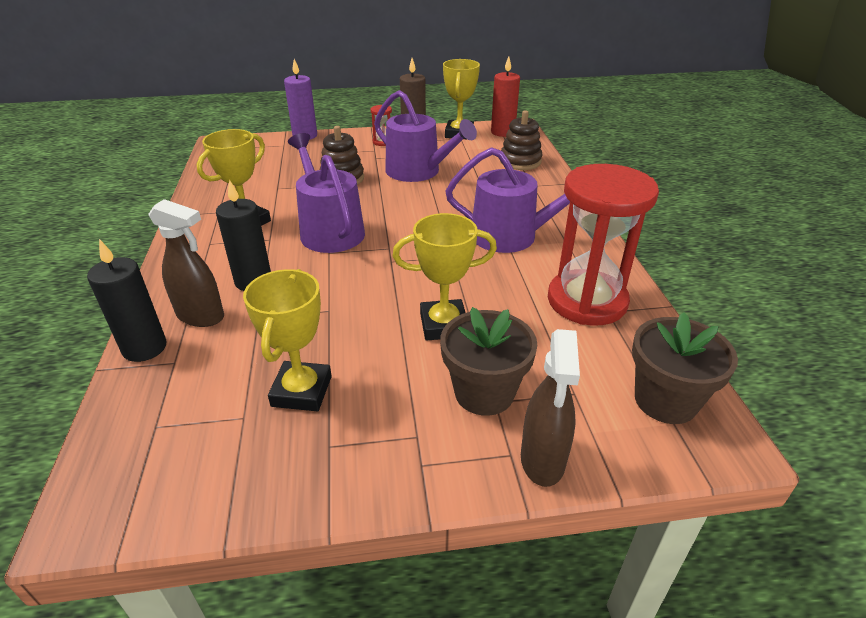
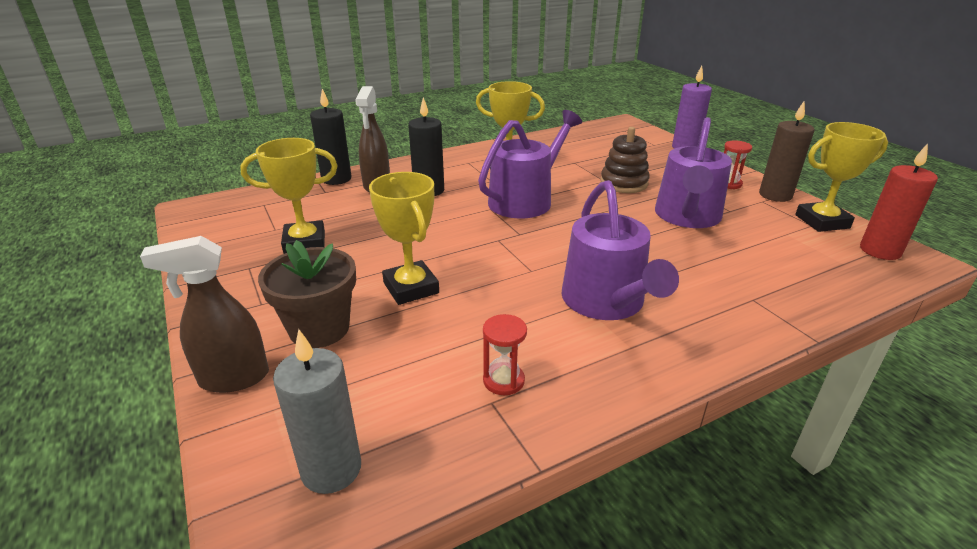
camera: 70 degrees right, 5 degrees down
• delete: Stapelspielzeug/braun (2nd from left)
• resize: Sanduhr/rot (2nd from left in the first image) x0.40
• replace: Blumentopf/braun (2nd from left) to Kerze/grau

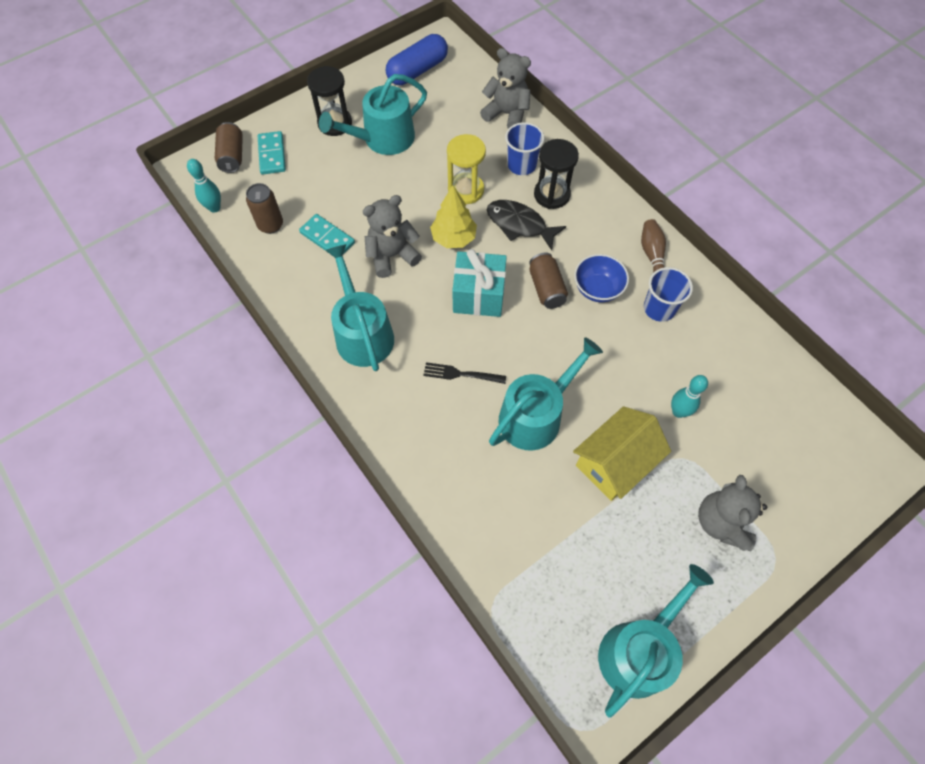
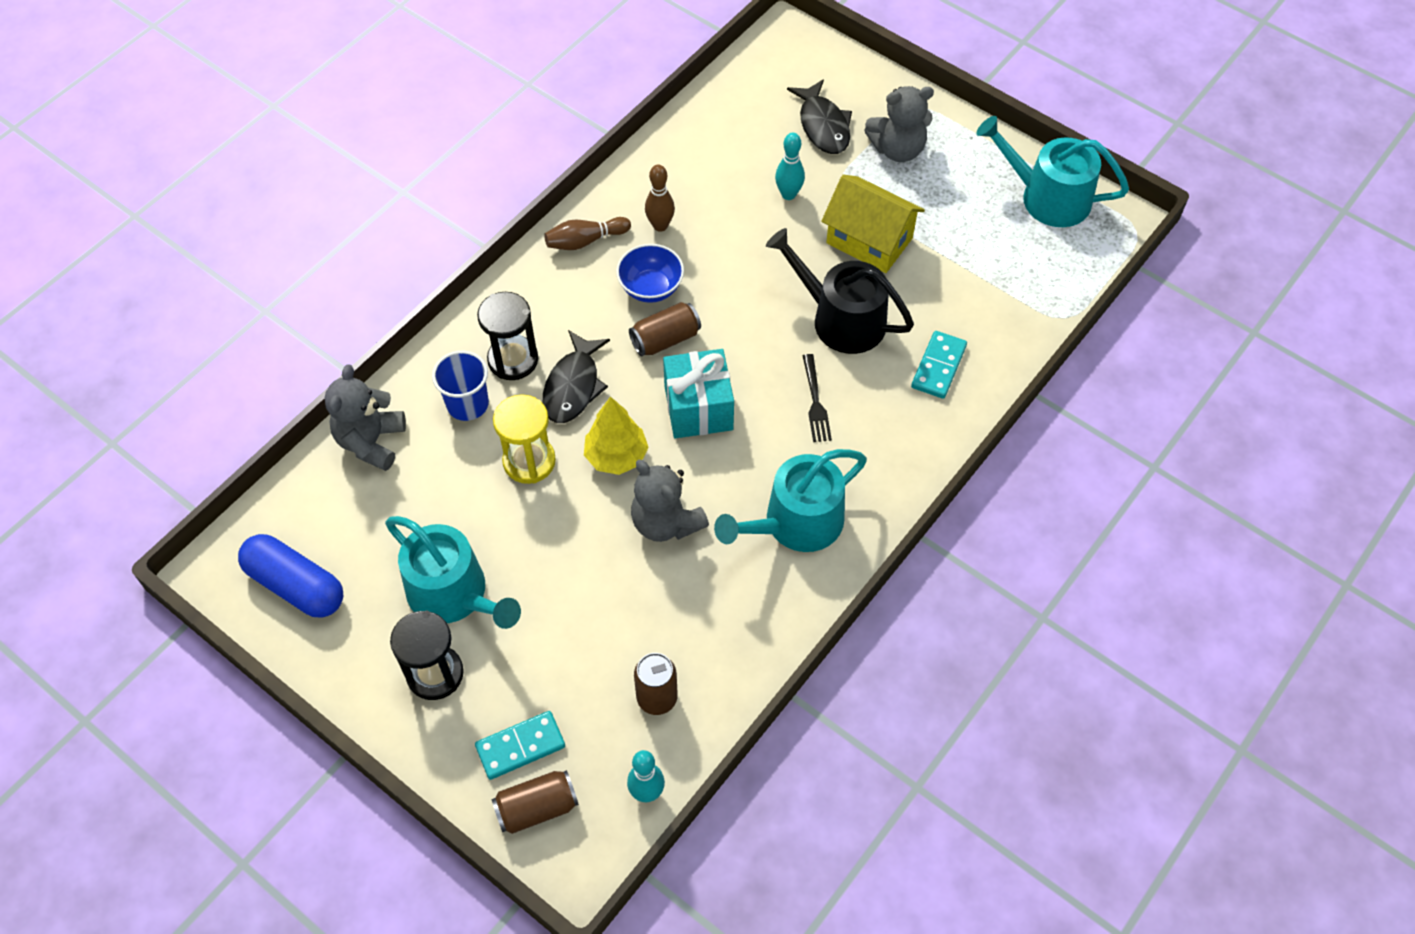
camera: 105 degrees left, 5 degrees down
• move: Dominostein/türkis (2nd from left)
• replace: Becher/blau (2nd from left) to Bowlingkegel/braun (2nd from left)
• recolor: Gießkanne/türkis (3rd from left) to Gießkanne/schwarz
• insert: Fisch/schwarz (2nd from left)

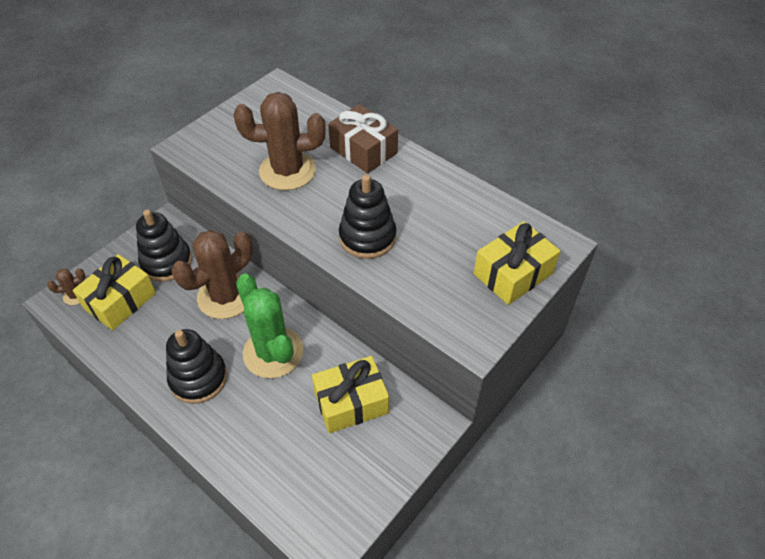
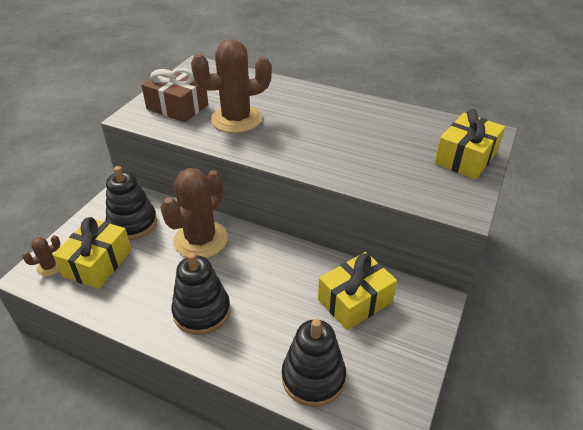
camera: 15 degrees left, 10 degrees down
• move: Geschenk/braun
• move: Stapelspielzeug/schwarz (3rd from left)
• delete: Kaktus/grün

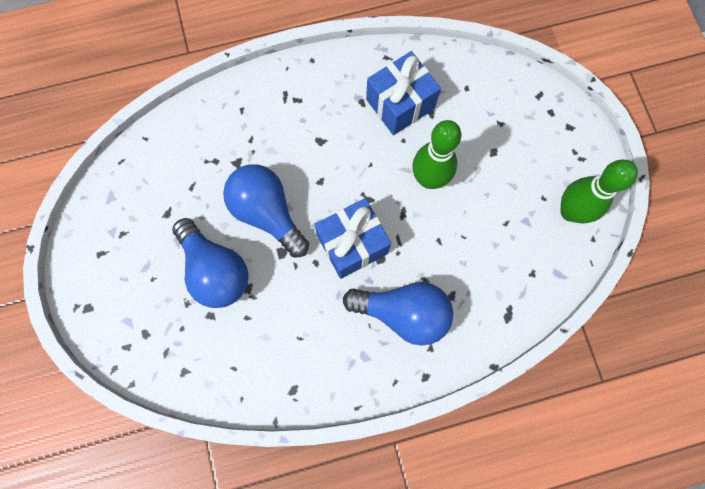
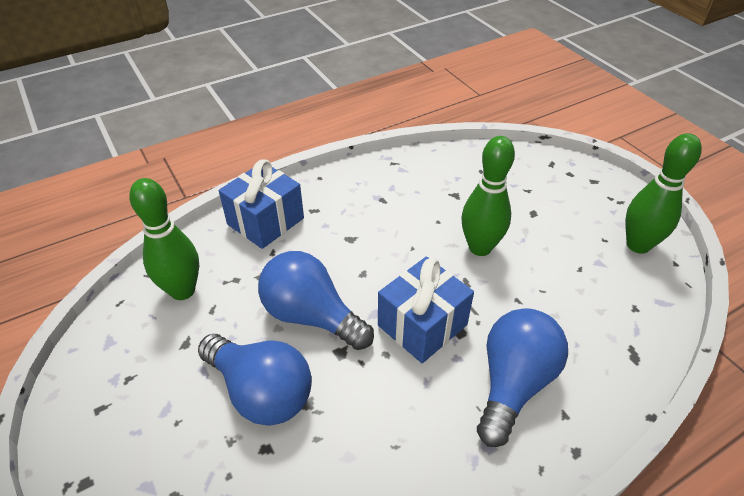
camera: 15 degrees left, 30 degrees down
• move: Geschenk/blau (2nd from left in the first image) to Geschenk/blau (1st from left)
• rotate: Glühbirne/blau (3rd from left) 60 degrees counterclockwise
• insert: Bowlingkegel/grün (1st from left)

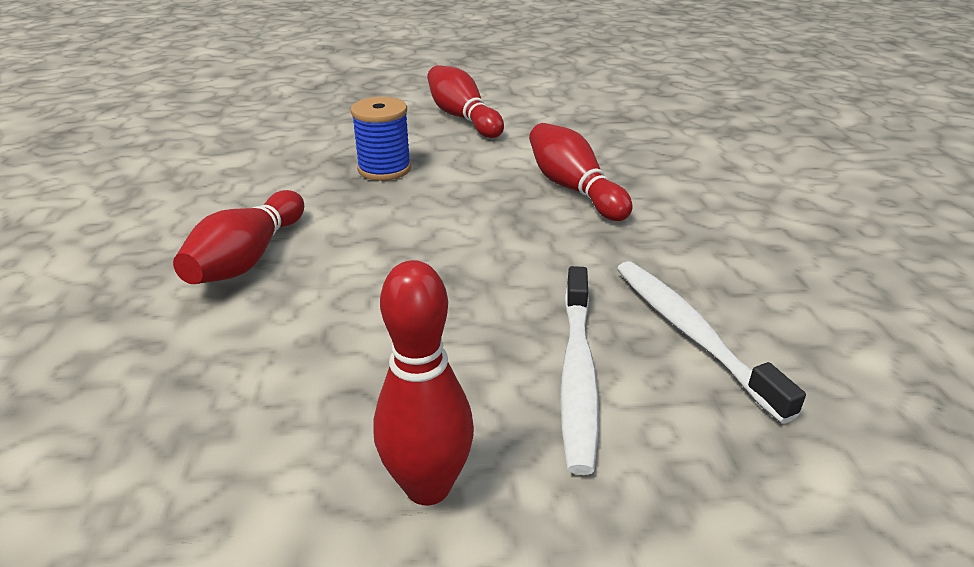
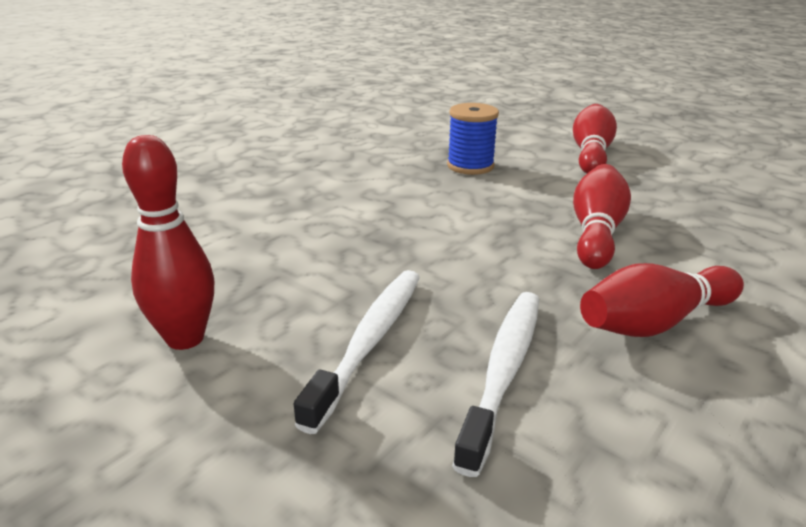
camera: 45 degrees right, 5 degrees down
• move: Bowlingkegel/rot (1st from left in the first image) to Bowlingkegel/rot (4th from left)
• rotate: Zahnbürste/weiß (1st from left) 150 degrees clockwise

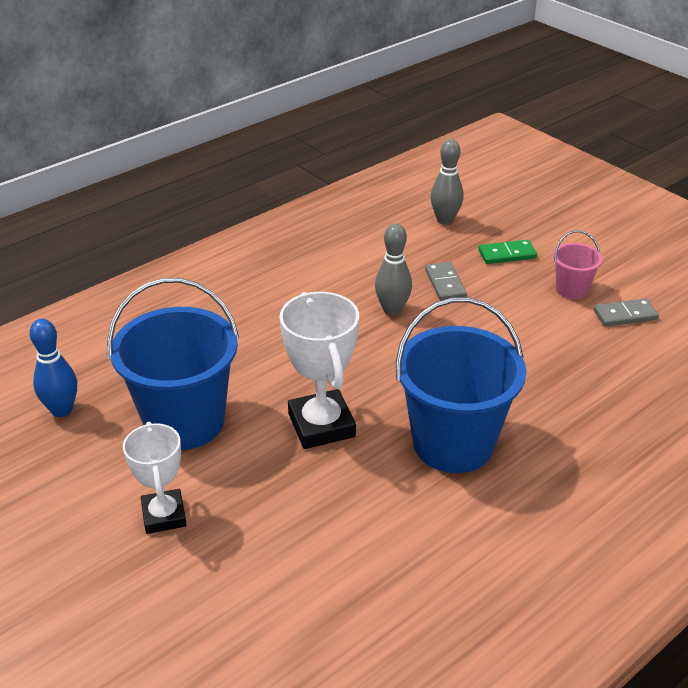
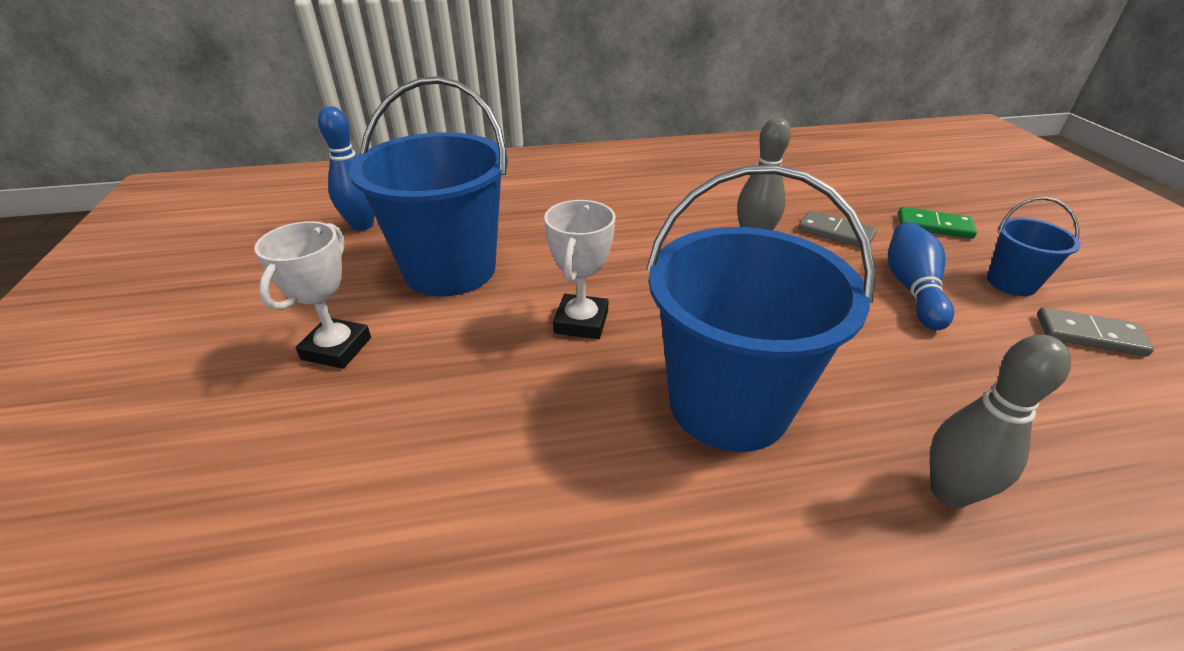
camera: 30 degrees right, 0 degrees up
• move: Bowlingkegel/grau (2nd from left)
• recolor: Eimer/rosa to Eimer/blau (3rd from left)
• rotate: Dominostein/grau (1st from left) 75 degrees counterclockwise
• resize: Pokal/weiß (2nd from left) x0.67
• insert: Bowlingkegel/blau (2nd from left)

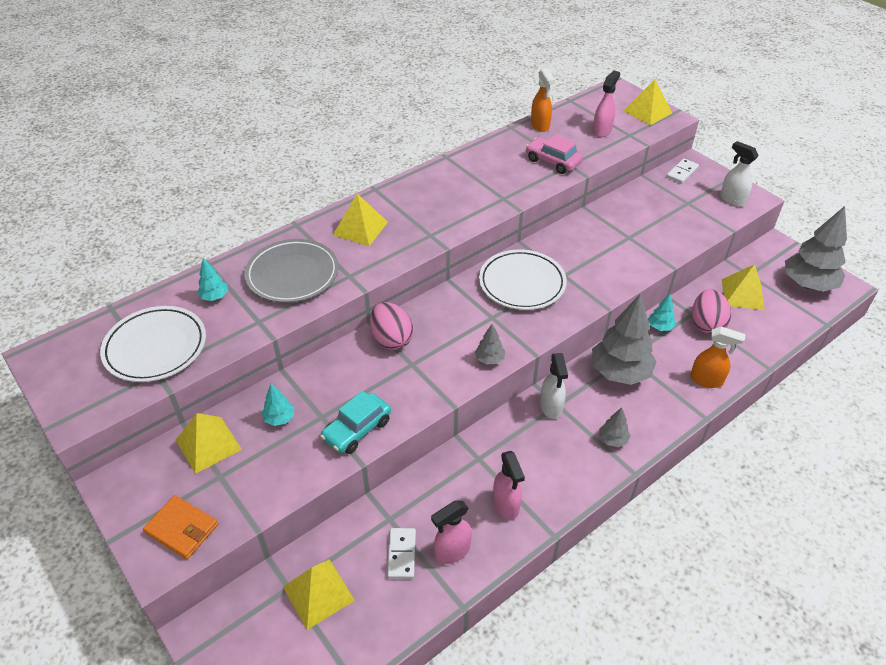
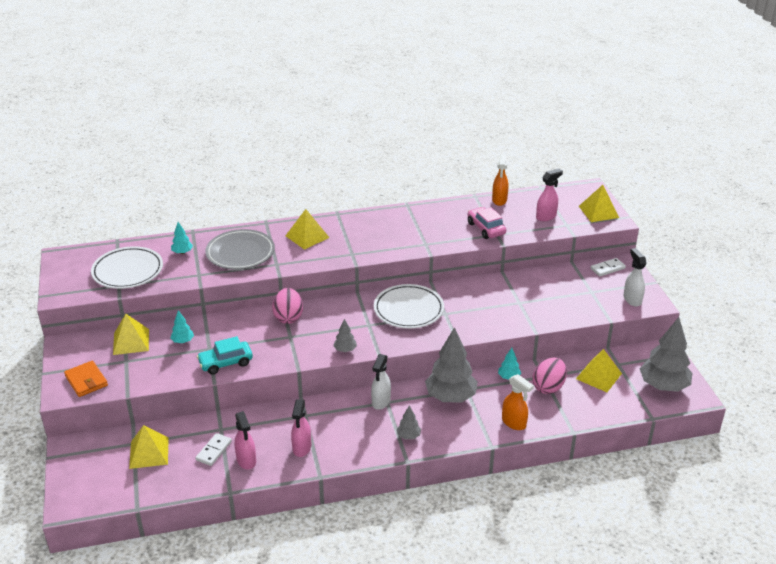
camera: 25 degrees right, 10 degrees down
• rotate: Sprühflasche/rosa (1st from left) 105 degrees counterclockwise

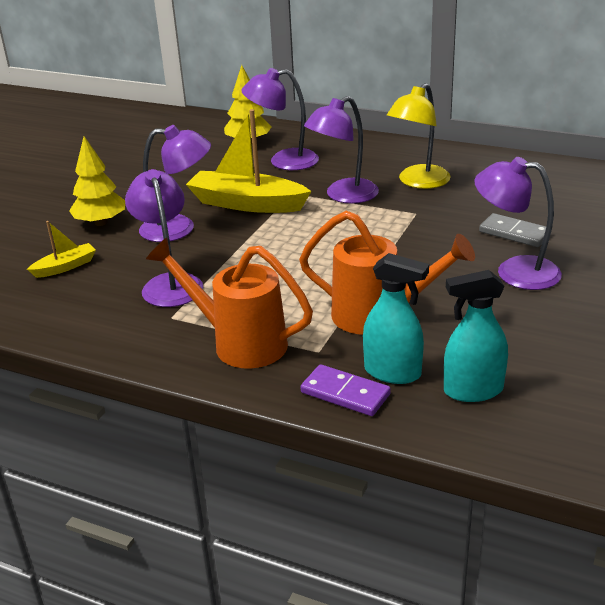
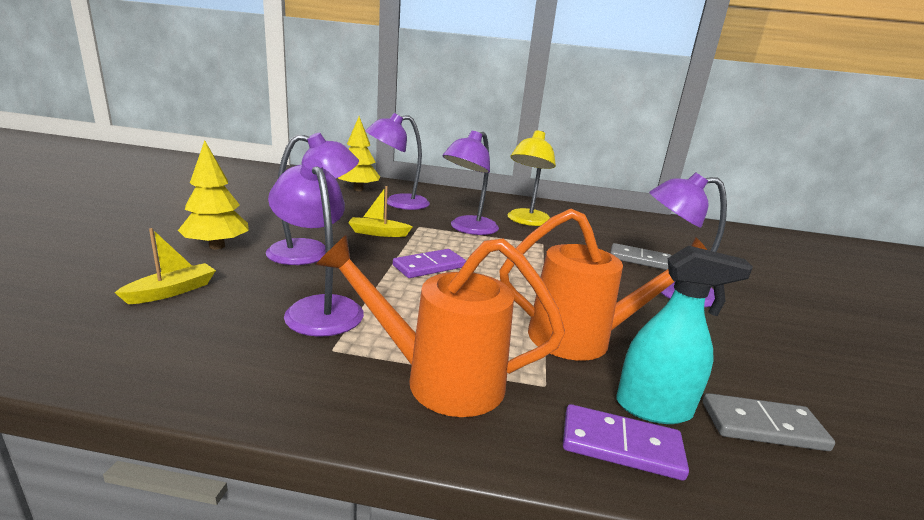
camera: 20 degrees left, 10 degrees down
• resize: Boot/gelb (2nd from left) x0.49
• replace: Sprühflasche/türkis (2nd from left) to Dominostein/grau (2nd from left)
• insert: Dominostein/lila (1st from left)

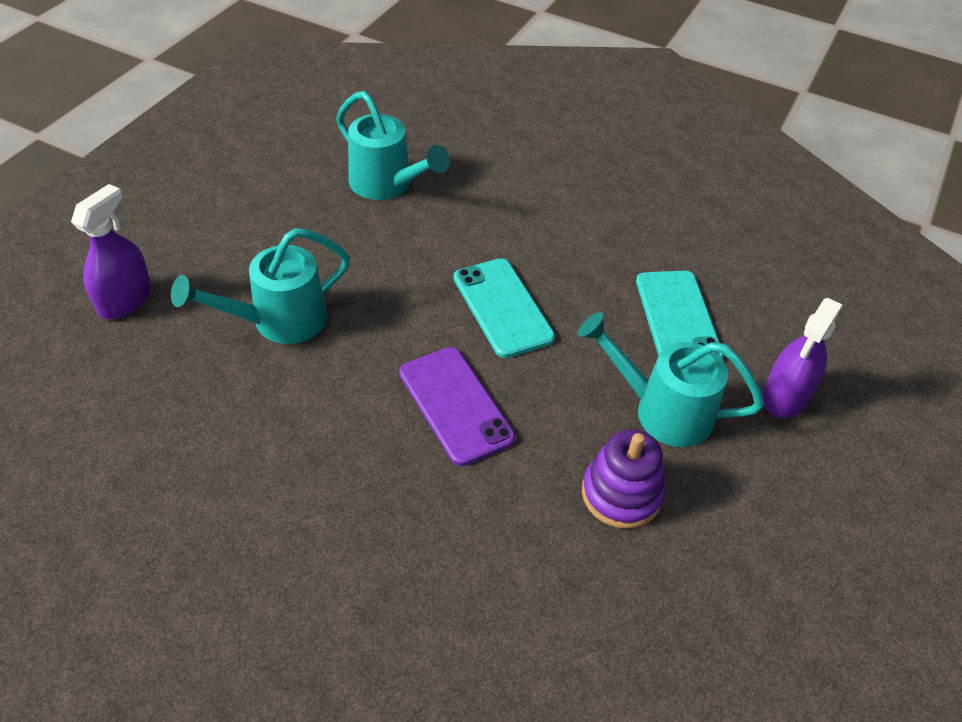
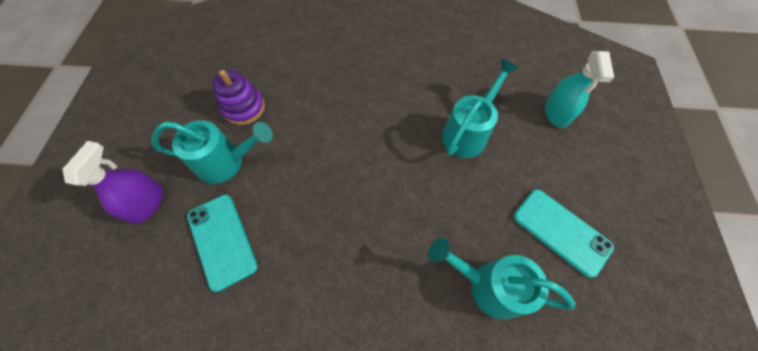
camera: 160 degrees right, 15 degrees up
• recolor: Sprühflasche/lila (1st from left) to Sprühflasche/türkis
• move: Handy/türkis (1st from left in the first image) to Handy/türkis (2nd from left)
• delete: Handy/lila

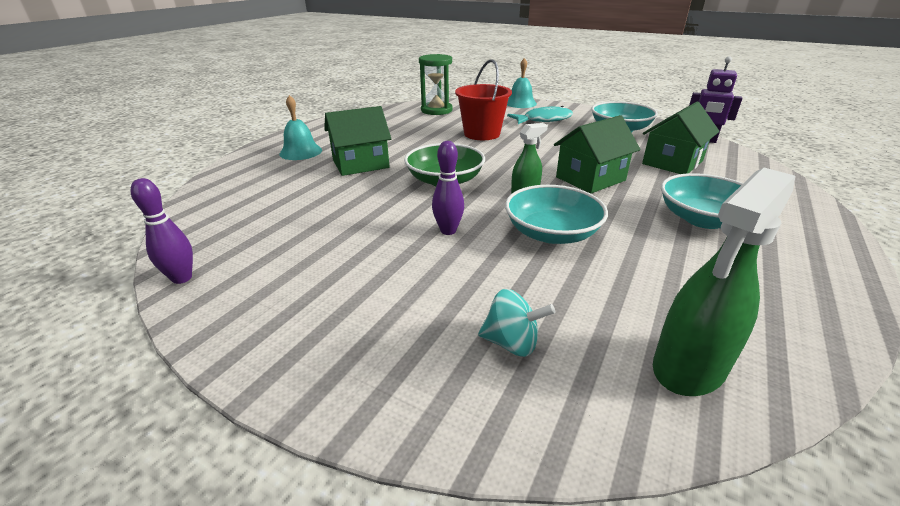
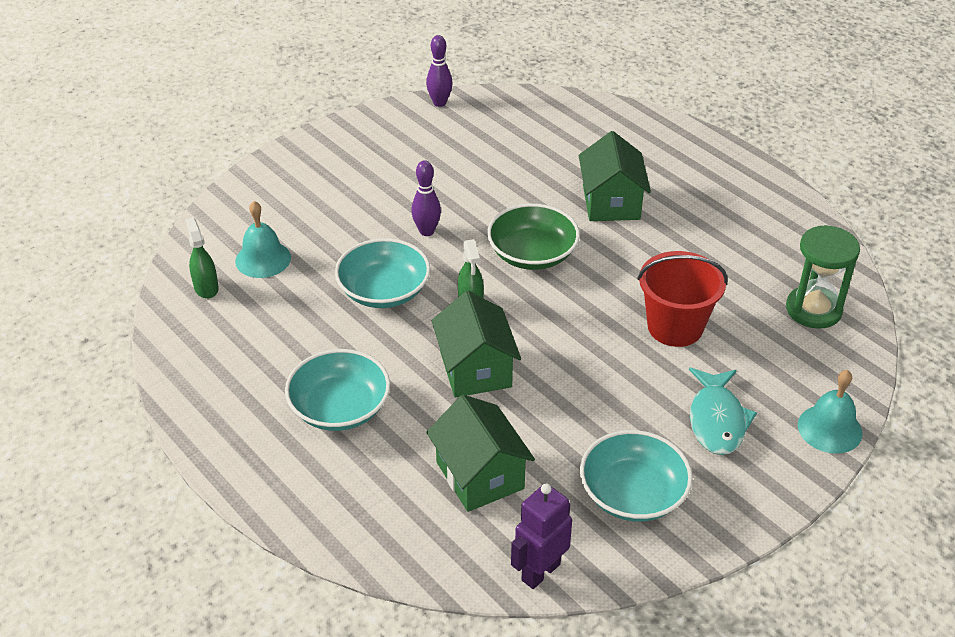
camera: 110 degrees right, 10 degrees up
• move: Glocke/türkis (1st from left)
• resize: Sprühflasche/grün (2nd from left in the first image) x0.58
• delete: Kreisel/türkis

